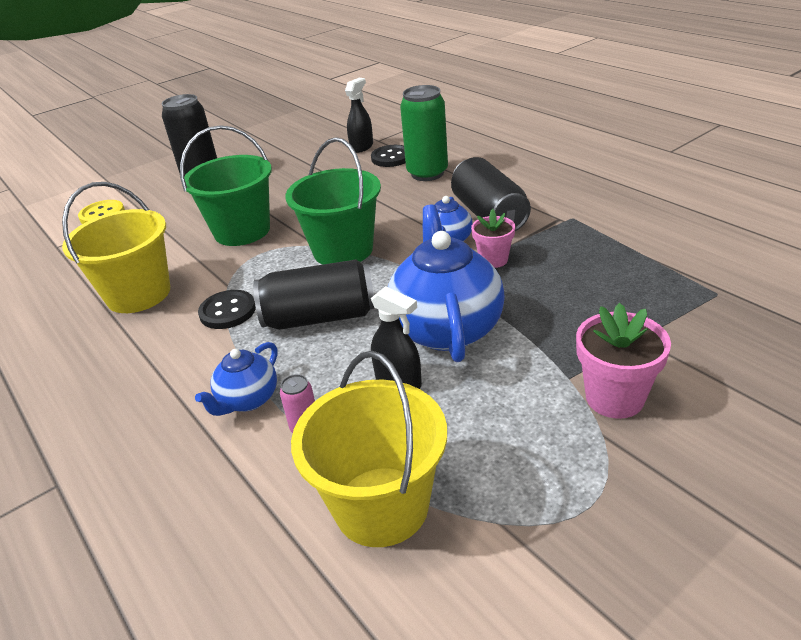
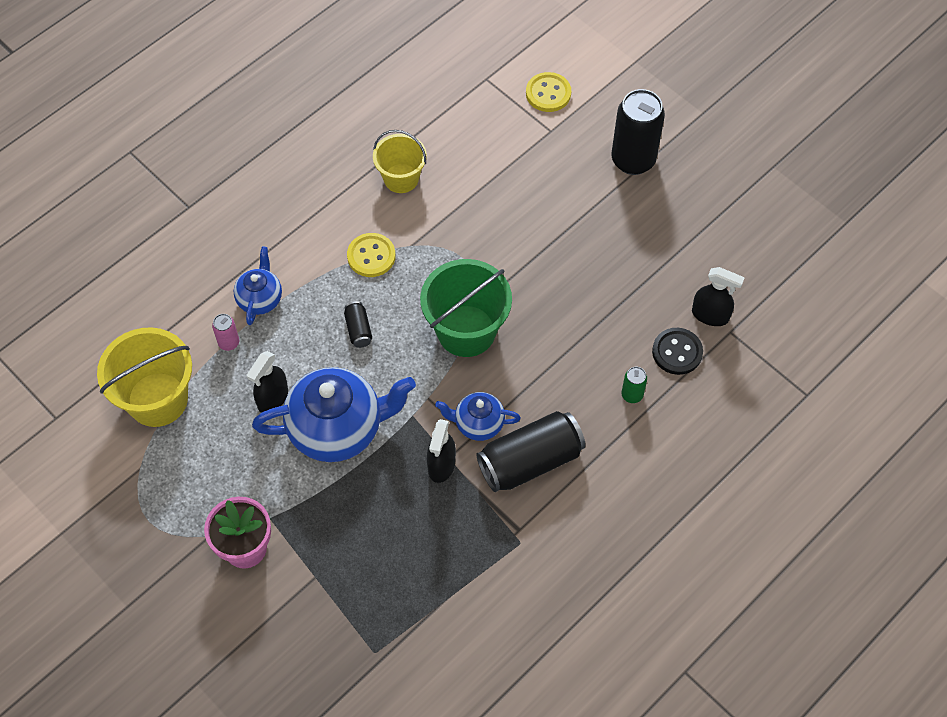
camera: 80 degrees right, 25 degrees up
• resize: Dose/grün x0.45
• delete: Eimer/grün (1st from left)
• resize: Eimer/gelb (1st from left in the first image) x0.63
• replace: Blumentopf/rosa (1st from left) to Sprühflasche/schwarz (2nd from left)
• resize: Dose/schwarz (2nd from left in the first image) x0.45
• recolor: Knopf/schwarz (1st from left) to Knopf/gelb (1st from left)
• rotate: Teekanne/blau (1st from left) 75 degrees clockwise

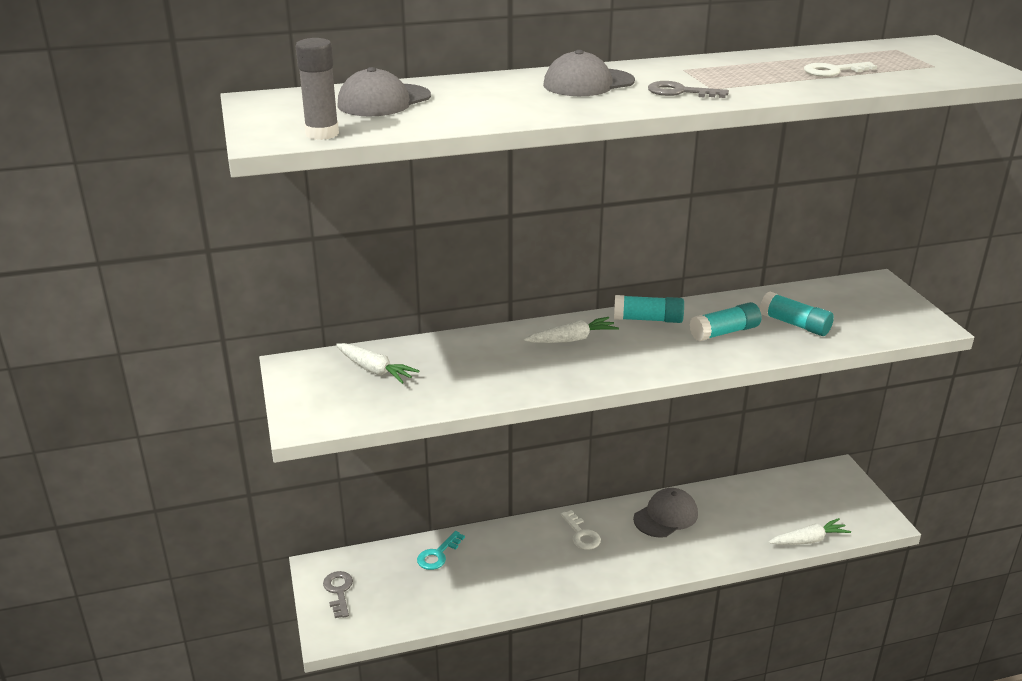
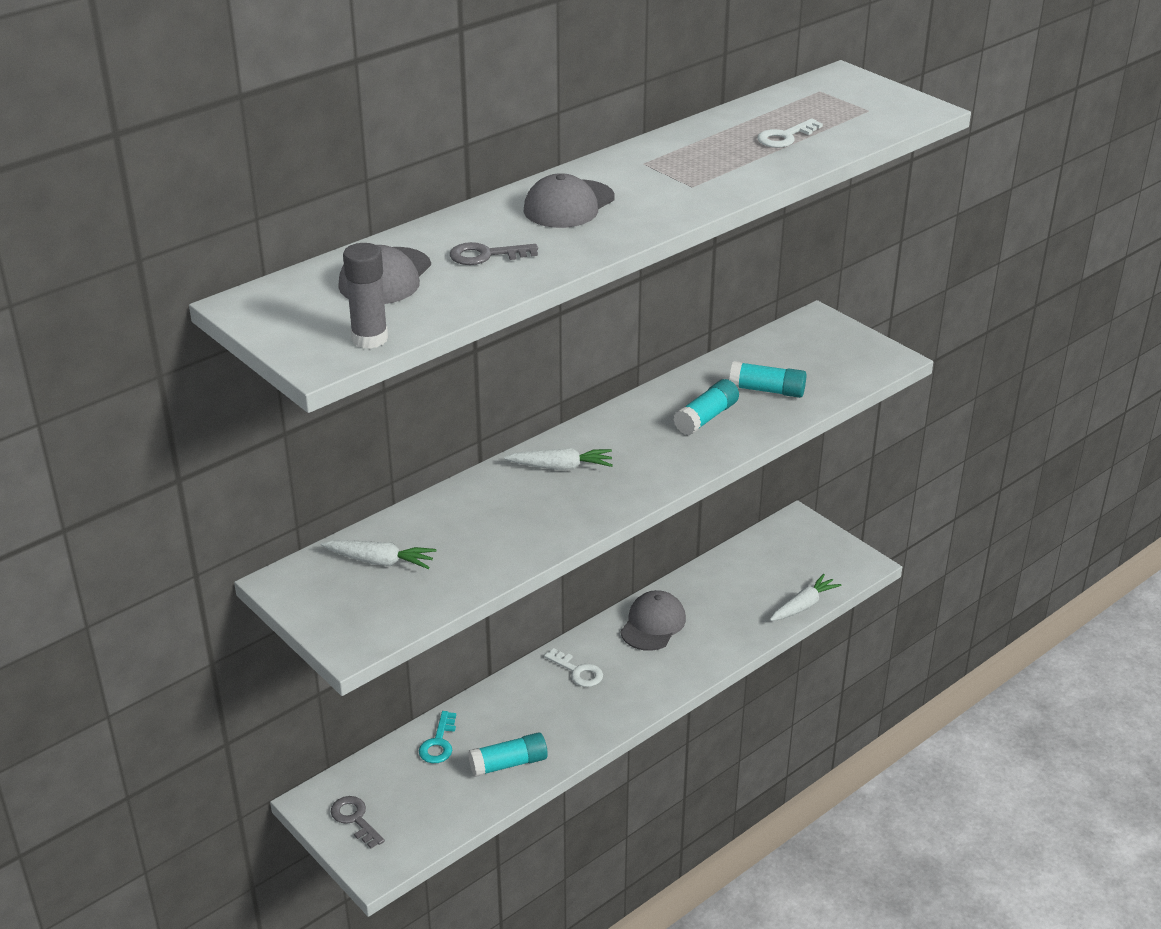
camera: 25 degrees left, 5 degrees up
• move: Schlüssel/grau (2nd from left)
• move: Klebestift/türkis (1st from left)
• rotate: Karotte/weiß (2nd from left) 45 degrees clockwise

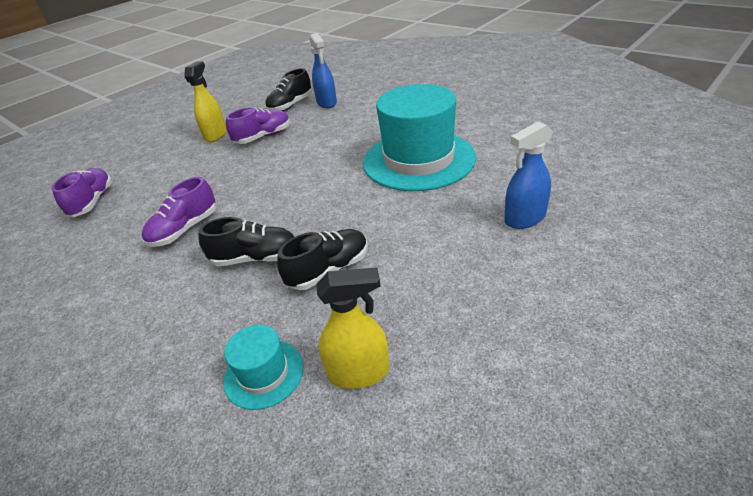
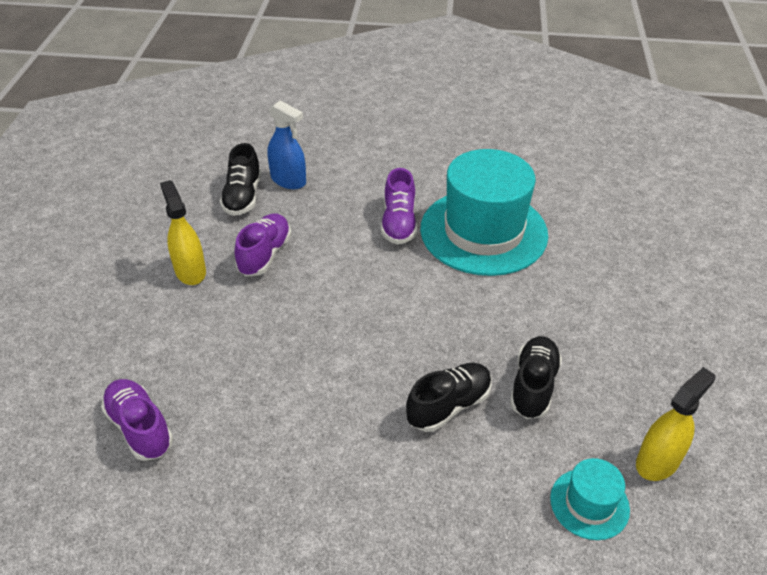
camera: 40 degrees left, 5 degrees up
• delete: Sprühflasche/blau (2nd from left)
• move: Schuh/lila (2nd from left in the first image) to Schuh/lila (3rd from left)

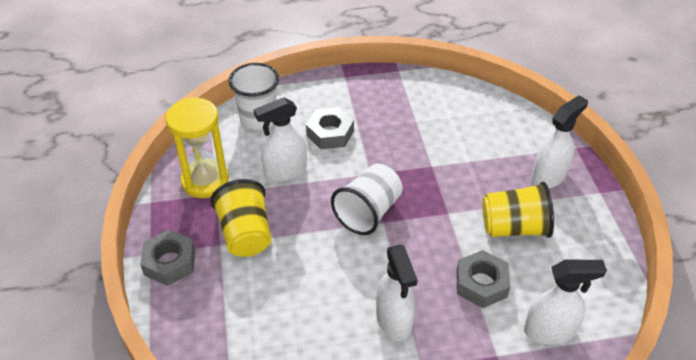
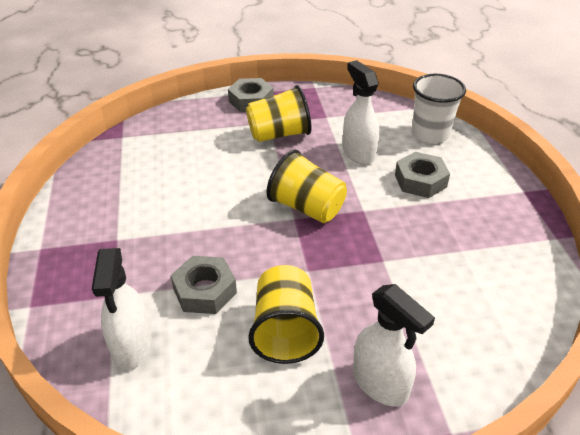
camera: 90 degrees right, 5 degrees down
• delete: Sanduhr/gelb
• recolor: Becher/weiß (2nd from left) to Becher/gelb (3rd from left)
• delete: Sprühflasche/weiß (2nd from left)

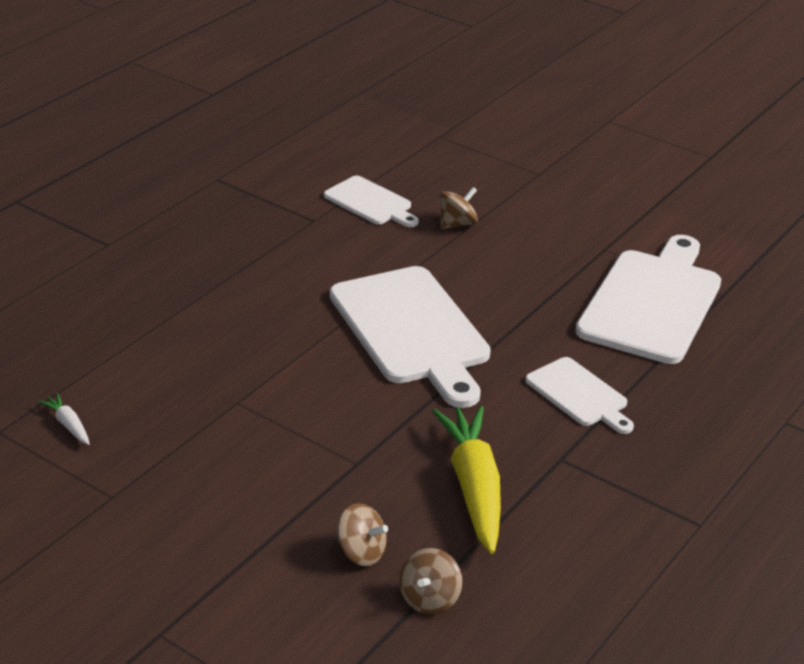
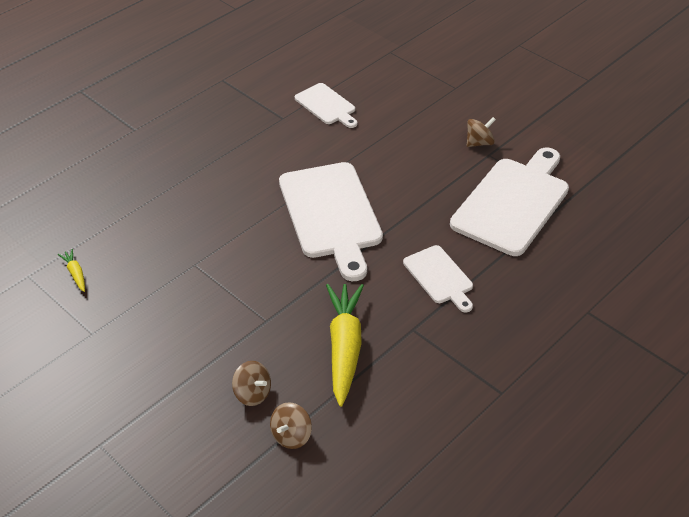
camera: 10 degrees right, 10 degrees up
• move: Kreisel/braun (3rd from left)
• recolor: Karotte/weiß to Karotte/gelb (1st from left)

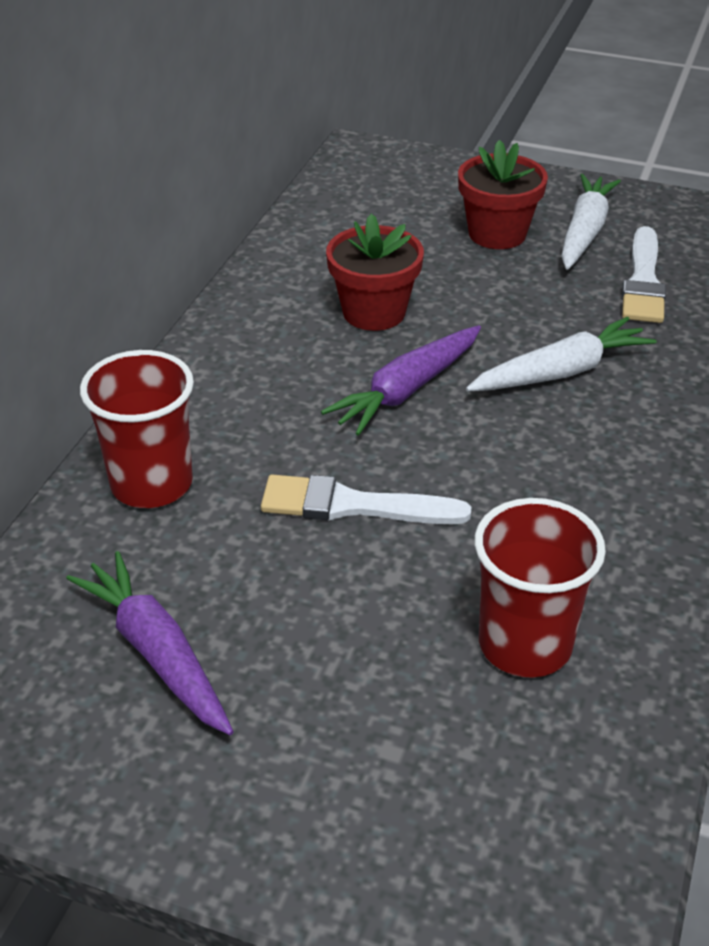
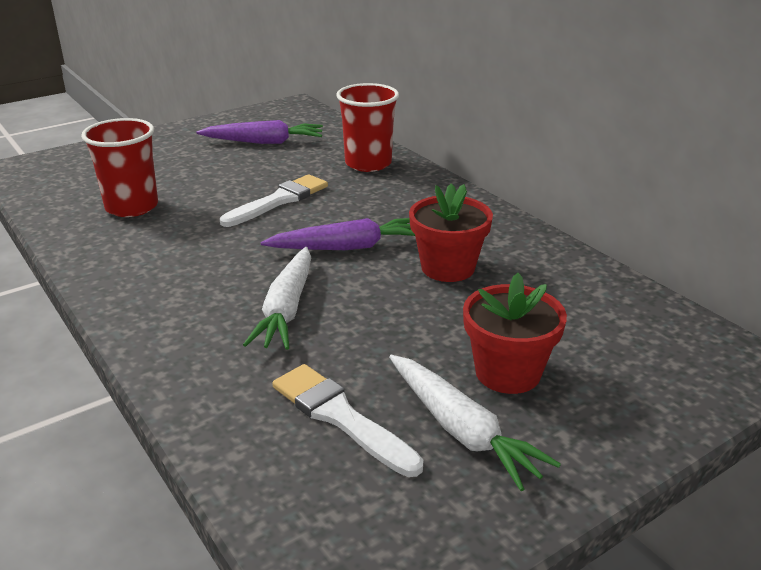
camera: 125 degrees right, 10 degrees down
• rotate: Karotte/lila (2nd from left) 90 degrees clockwise

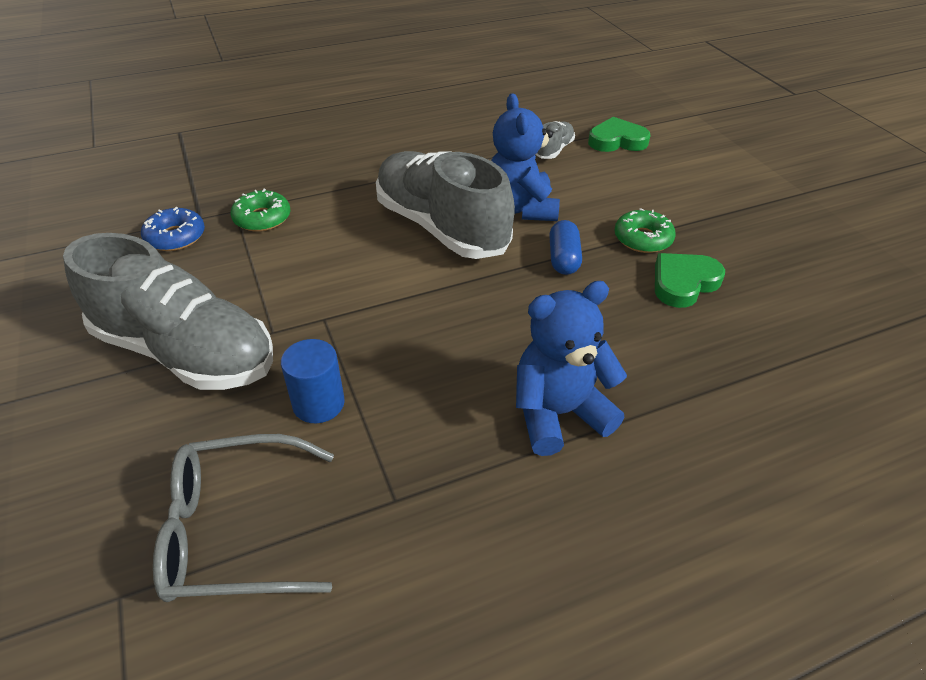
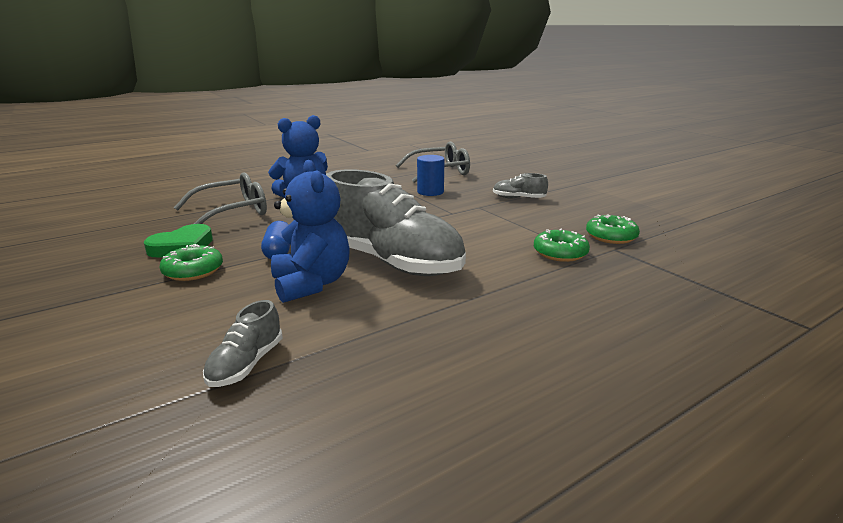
camera: 170 degrees right, 20 degrees down
• delete: Herz/grün (1st from left)
• recolor: Donut/blau to Donut/grün (3rd from left)
• resize: Schuh/grau (1st from left in the first image) x0.43
• insert: Brille/grau (1st from left)

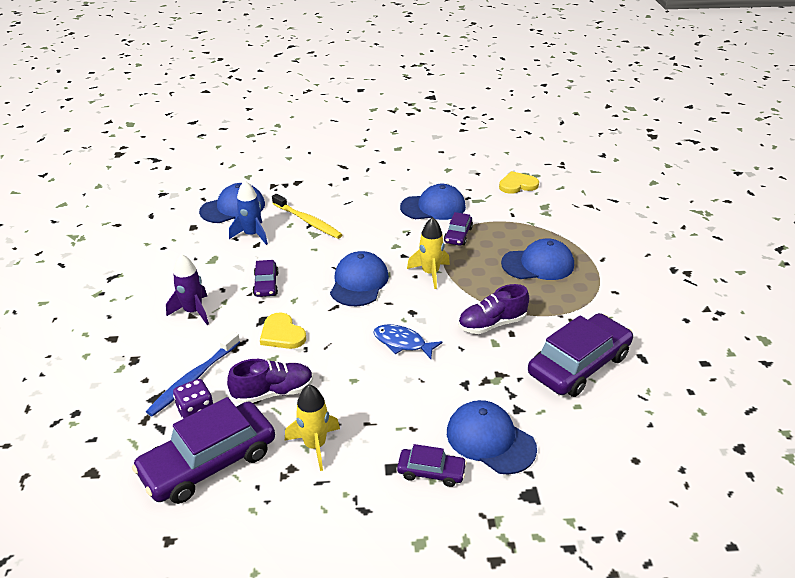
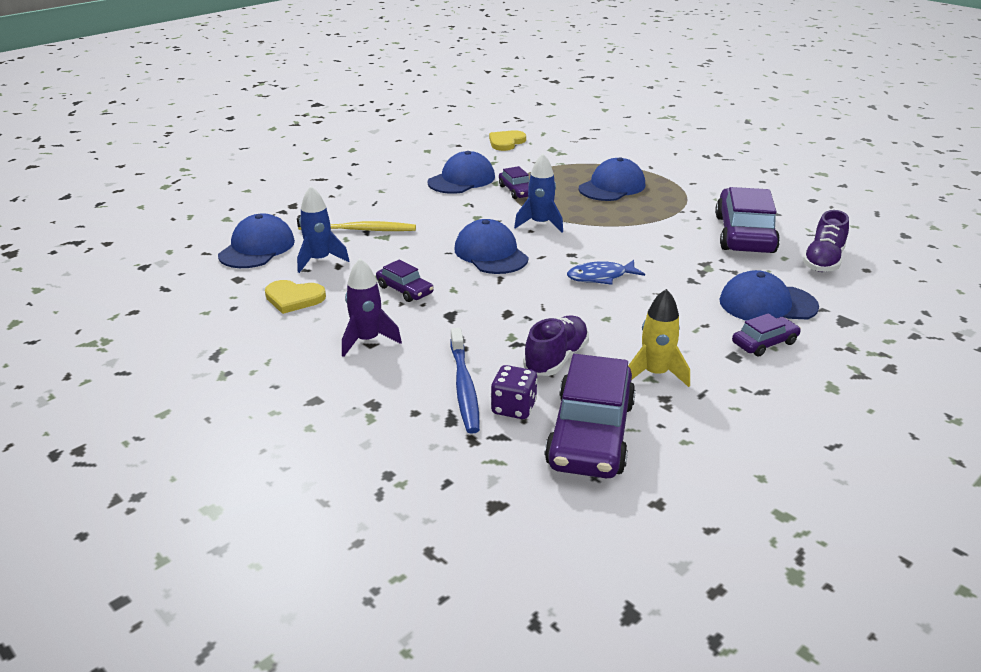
camera: 40 degrees left, 5 degrees down
• recolor: Rakete/gelb (2nd from left) to Rakete/blau (2nd from left)
• move: Schuh/lila (2nd from left)
• move: Herz/gelb (1st from left)

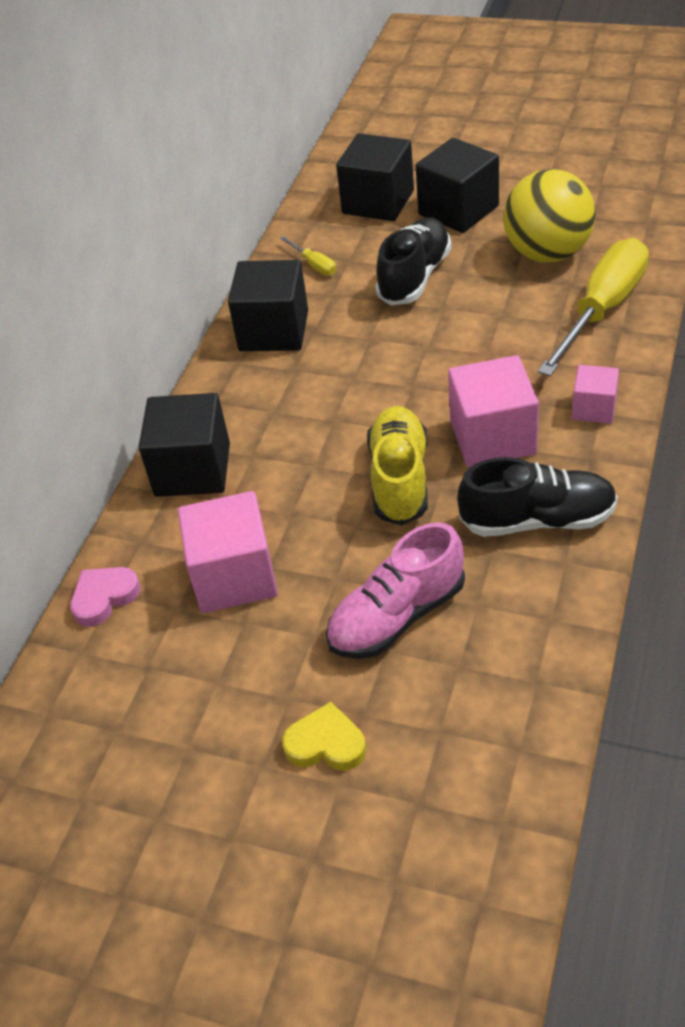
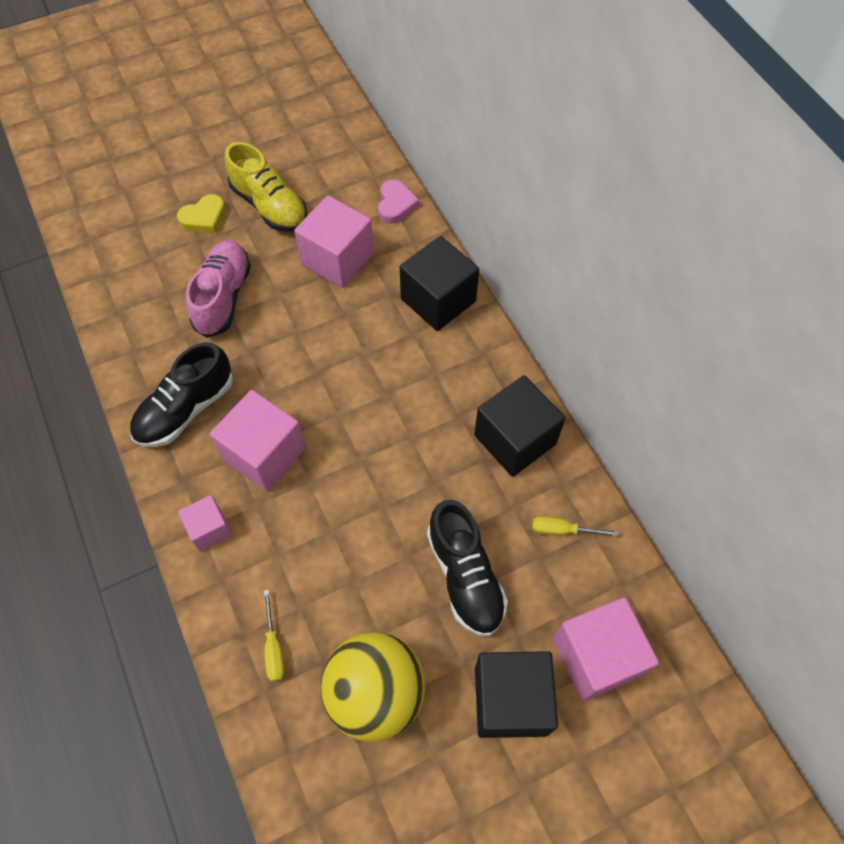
camera: 130 degrees right, 15 degrees up
• recolor: Kubus/schwarz (3rd from left) to Kubus/rosa (4th from left)
• resize: Schraubenzieher/gelb (2nd from left in the first image) x0.42
• move: Schuh/gelb

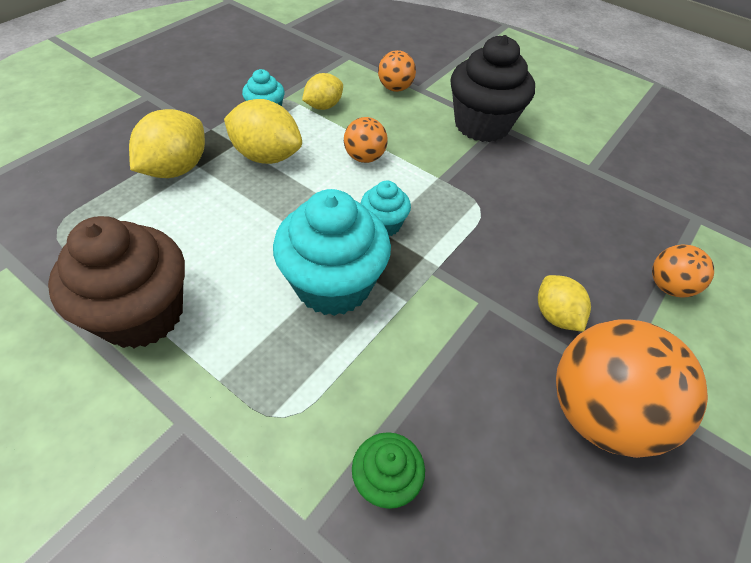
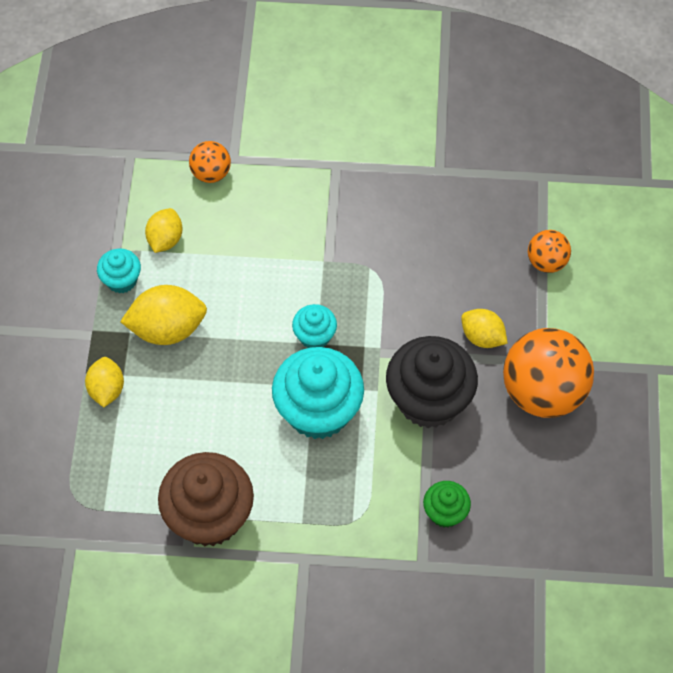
camera: 30 degrees left, 10 degrees up
• move: Muffin/schwarz
• resize: Zitrone/gelb (1st from left) x0.63
• delete: Ball/orange (1st from left)

